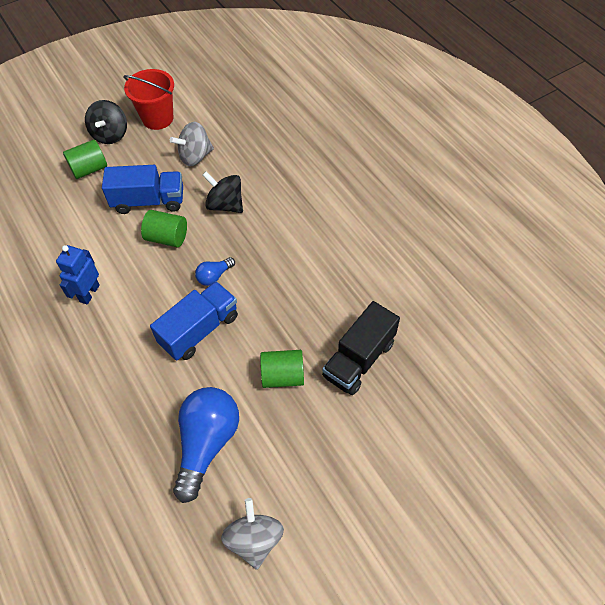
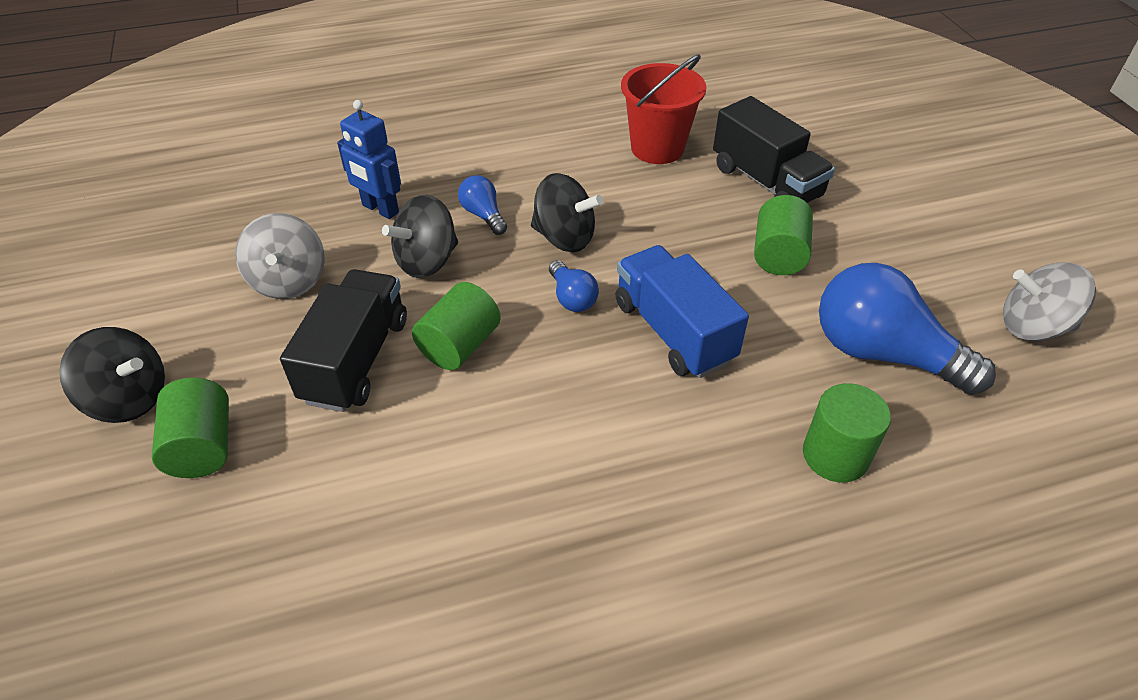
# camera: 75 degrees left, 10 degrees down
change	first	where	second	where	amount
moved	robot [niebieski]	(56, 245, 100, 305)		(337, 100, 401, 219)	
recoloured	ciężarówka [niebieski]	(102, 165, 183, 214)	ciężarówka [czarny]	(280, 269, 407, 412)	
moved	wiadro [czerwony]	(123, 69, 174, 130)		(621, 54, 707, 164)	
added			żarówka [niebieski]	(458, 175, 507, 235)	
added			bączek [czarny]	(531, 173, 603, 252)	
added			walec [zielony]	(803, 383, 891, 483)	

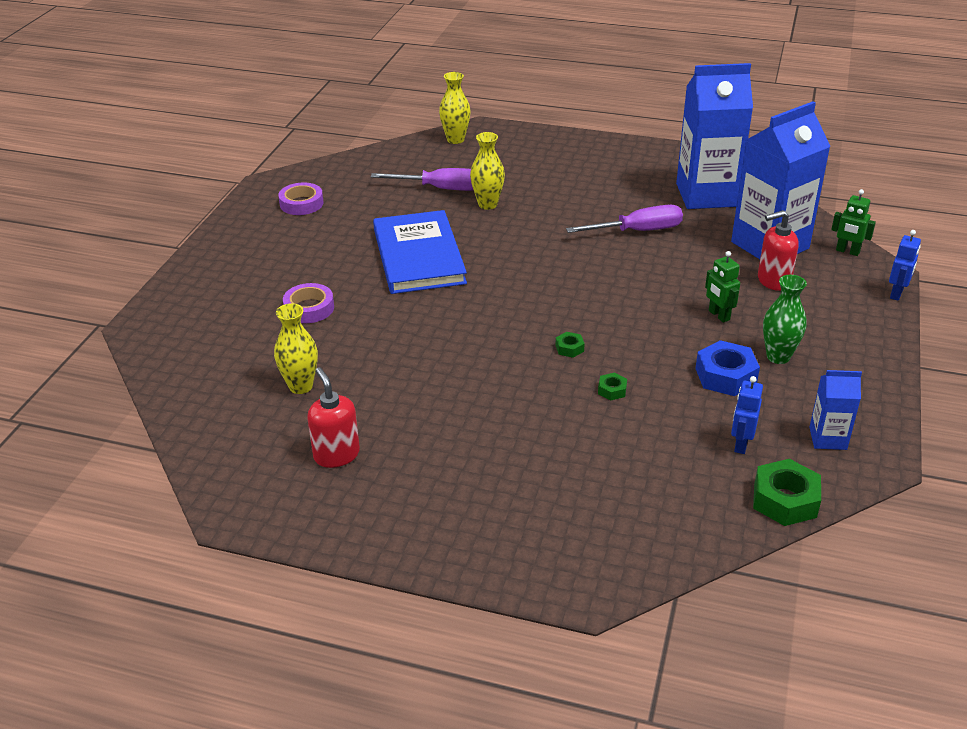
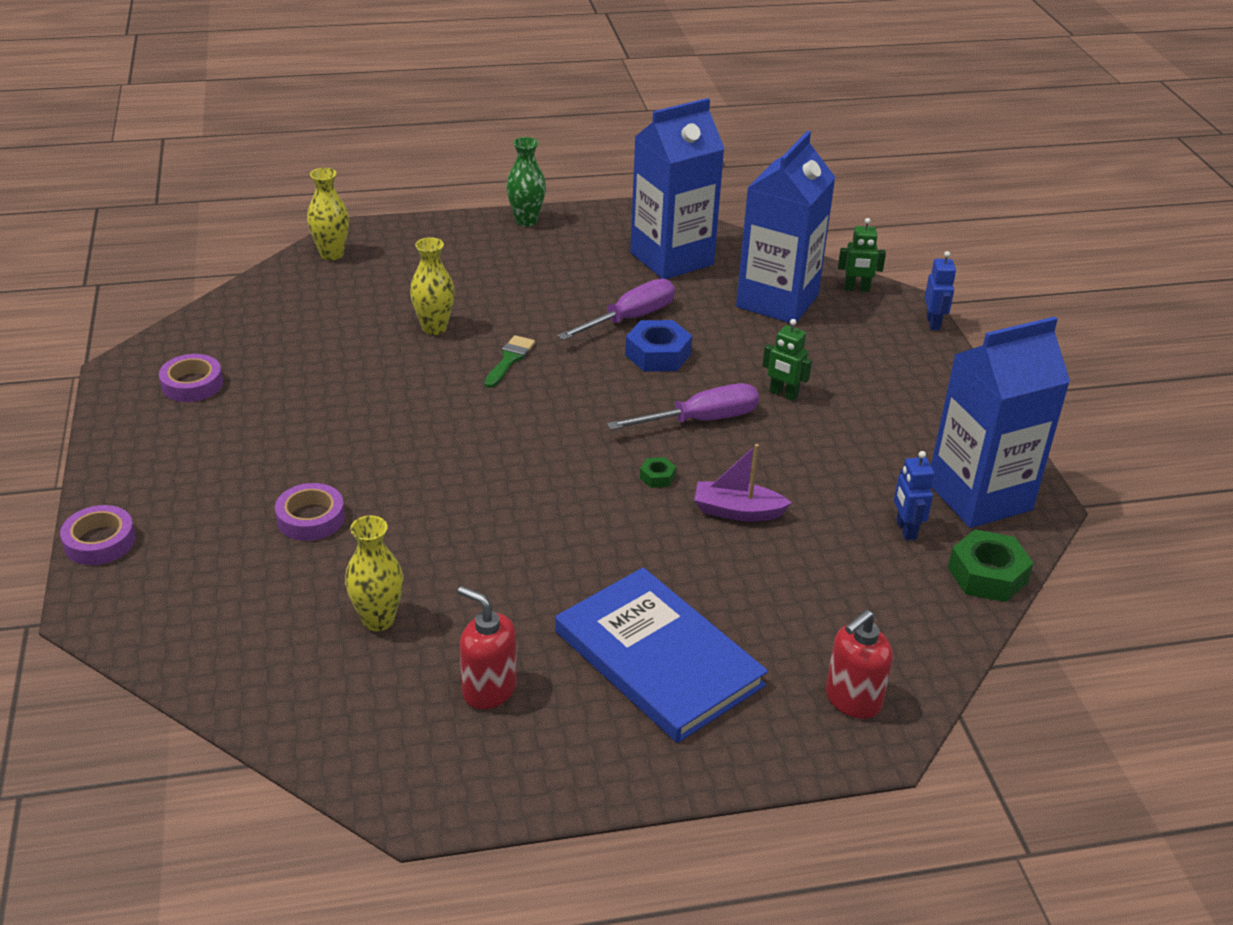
# camera: 30 degrees left, 0 degrees up
change	first	where	second	where	amount
moved	śrubokręt [fioletowy]	(370, 168, 473, 191)		(607, 383, 759, 430)	
moved	książka [niebieski]	(373, 210, 467, 294)		(555, 567, 768, 743)	
replaced	nakrętka [zielony]	(598, 372, 627, 401)	łódka [fioletowy]	(694, 444, 791, 521)	
moved	nakrętka [niebieski]	(695, 340, 760, 396)		(625, 320, 692, 372)	
moved	dozownik mydła [czerwony]	(758, 210, 799, 291)		(826, 610, 893, 719)	
moved	wazon [zielony]	(763, 275, 807, 364)		(506, 137, 546, 227)	
resized	karton mleka [niebieski]	(809, 370, 862, 450)		(931, 317, 1070, 528)	x2.12
added			taśma klejąca [fioletowy]	(60, 505, 136, 565)	
added			pędzel [zielony]	(484, 335, 535, 388)	

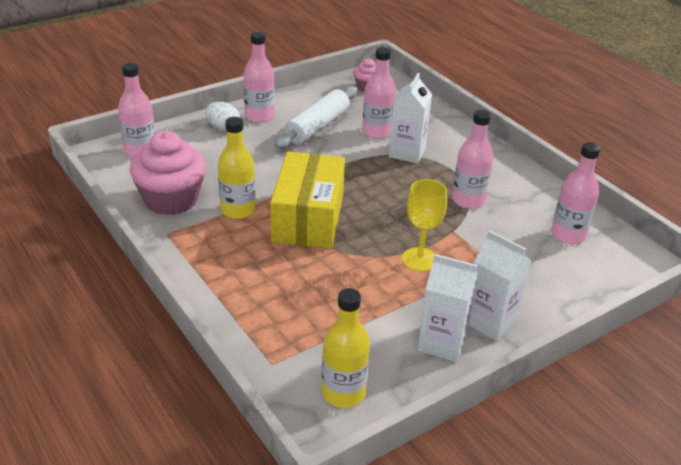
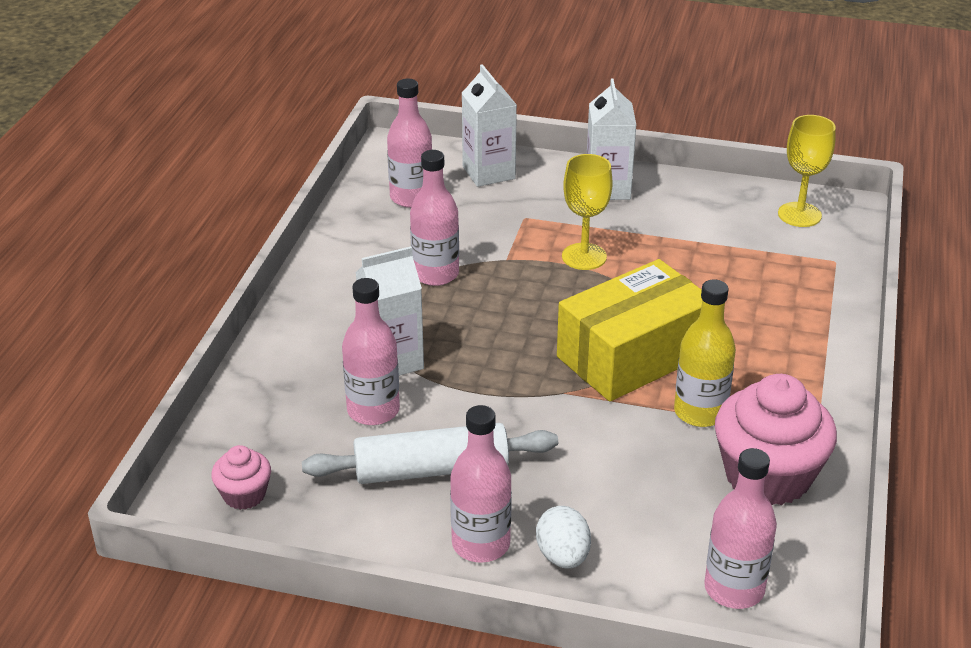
# camera: 130 degrees left, 0 degrees up
change	first	where	second	where	amount
replaced	butelka [żółty]	(321, 288, 370, 408)	kielich [żółty]	(778, 115, 836, 227)	
moved	karton mleka [biały]	(418, 254, 478, 362)		(462, 64, 517, 187)	

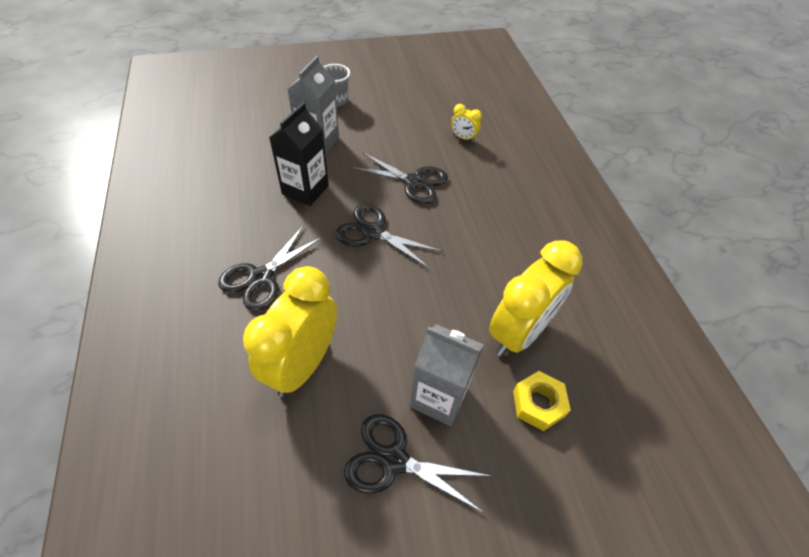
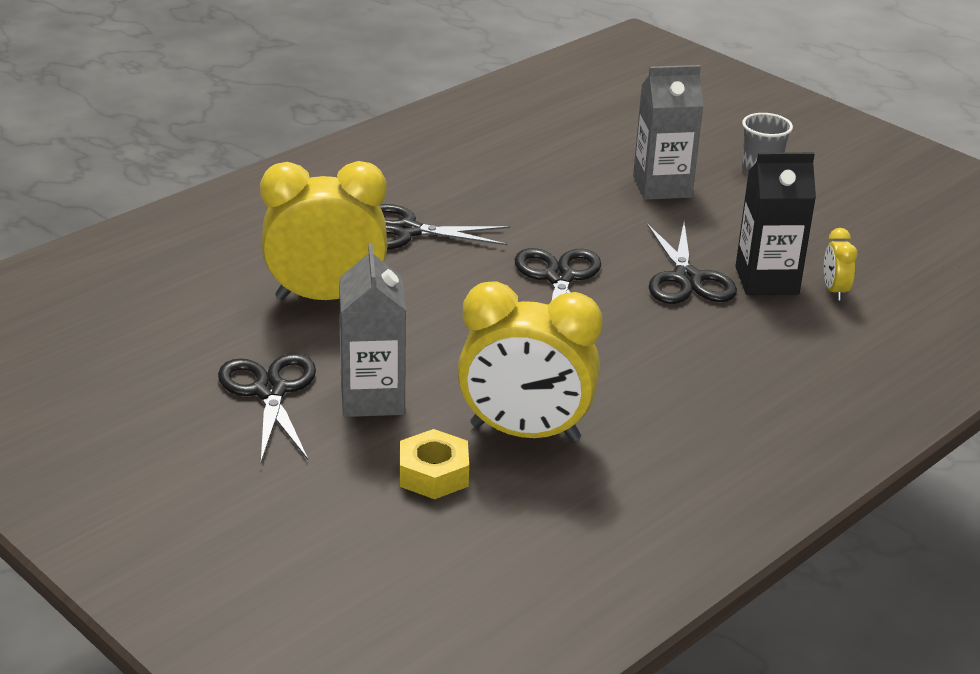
# camera: 60 degrees right, 20 degrees down
change	first	where	second	where	amount
moved	karton mleka [czarny]	(269, 102, 329, 206)		(735, 152, 816, 295)	

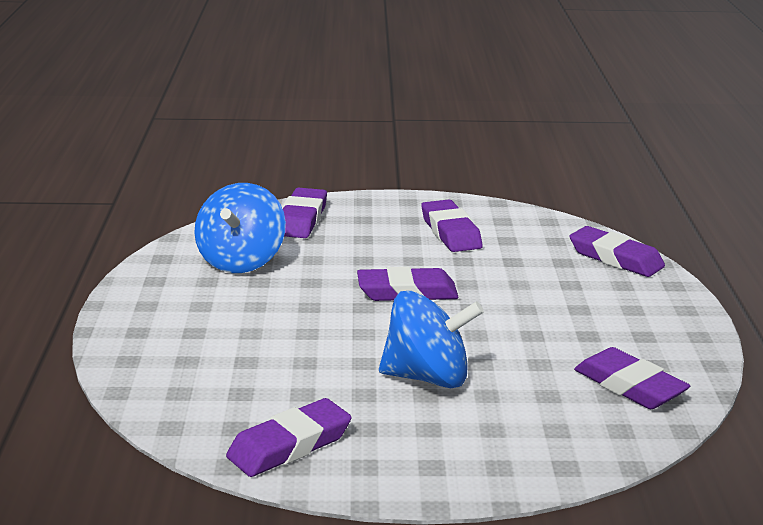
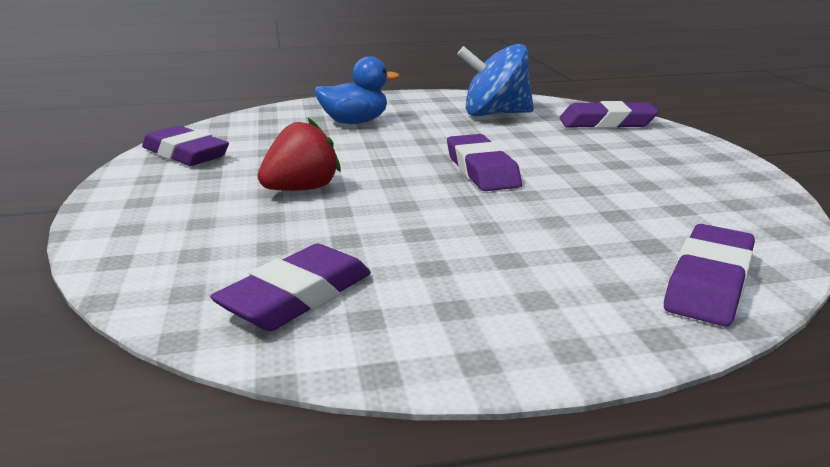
# camera: 80 degrees right, 0 degrees up
change	first	where	second	where	amount
replaced	bączek [niebieski]	(379, 291, 484, 388)	truskawka [czerwony]	(258, 118, 341, 191)	
removed	gumka do mazania [fioletowy]	(421, 199, 483, 252)			
added			kaczka [niebieski]	(314, 56, 400, 124)	

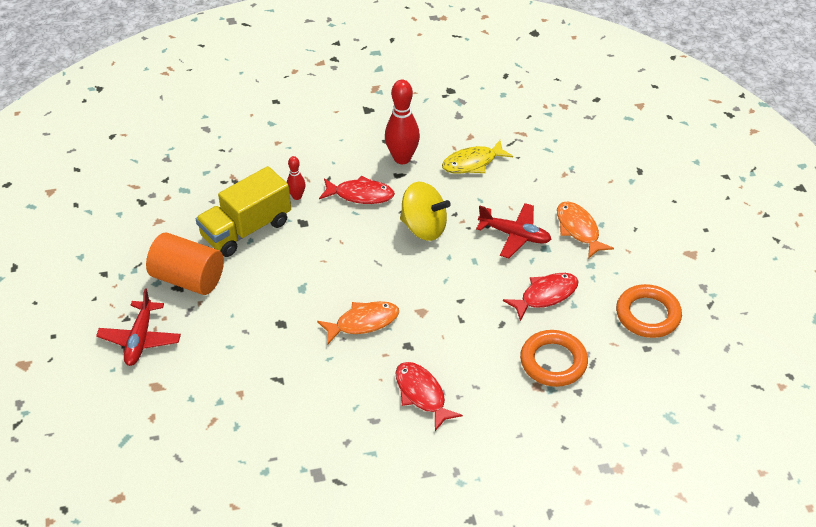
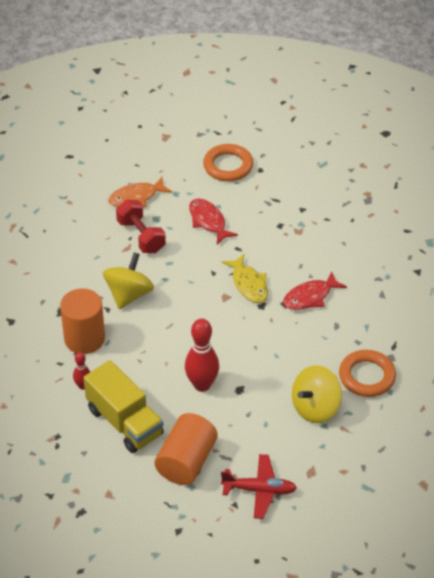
# camera: 90 degrees left, 0 degrees up
change	first	where	second	where	amount
removed	ryba [pomarańczowy]	(317, 301, 399, 345)			
replaced	ryba [czerwony]	(319, 175, 395, 204)	walec [pomarańczowy]	(60, 288, 105, 354)	
moved	kręgiel [czerwony]	(385, 80, 420, 164)		(185, 319, 219, 392)	
moved	ryba [żółty]	(442, 140, 513, 174)		(222, 254, 268, 303)	
replaced	samolot [czerwony]	(476, 203, 552, 258)	hantel [czerwony]	(116, 200, 166, 253)	
moved	pierścień [pomarańczowy]	(520, 330, 588, 387)		(339, 350, 396, 397)	
added			bączek [żółty]	(292, 365, 342, 423)	

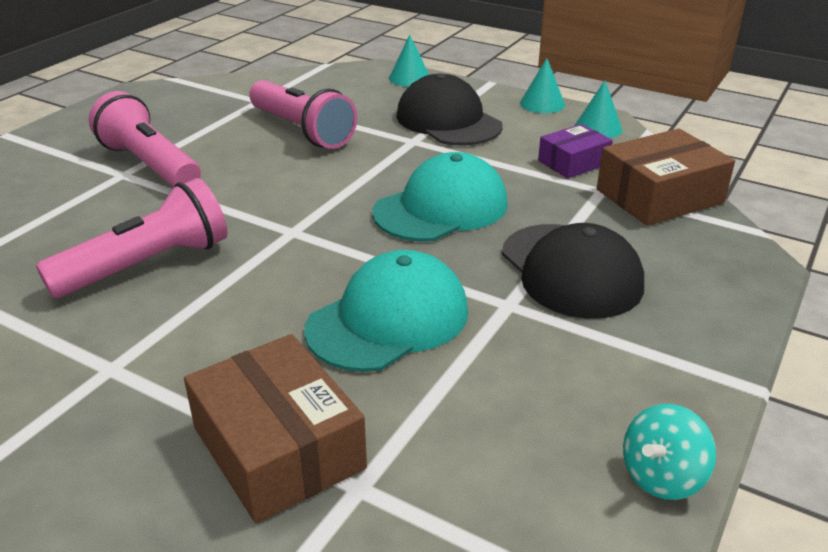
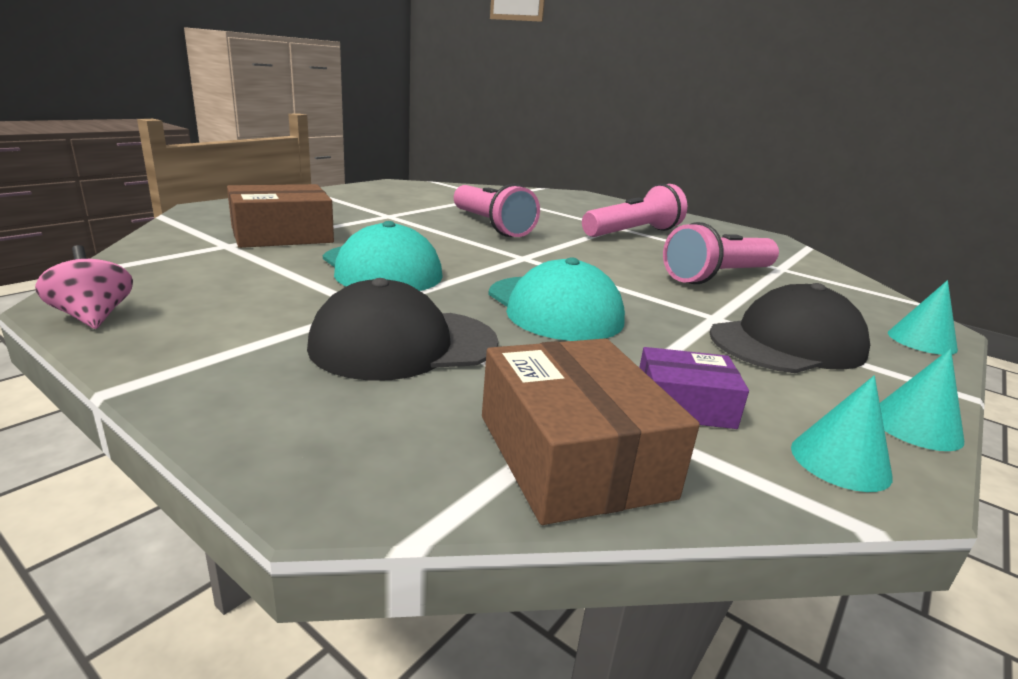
# camera: 95 degrees right, 10 degrees down
change	first	where	second	where	amount
turned	pudełko [fioletowy]	(538, 124, 613, 178)		(639, 347, 749, 429)	60 degrees counterclockwise
recoloured	bączek [turkusowy]	(623, 404, 716, 500)	bączek [różowy]	(35, 245, 133, 329)	

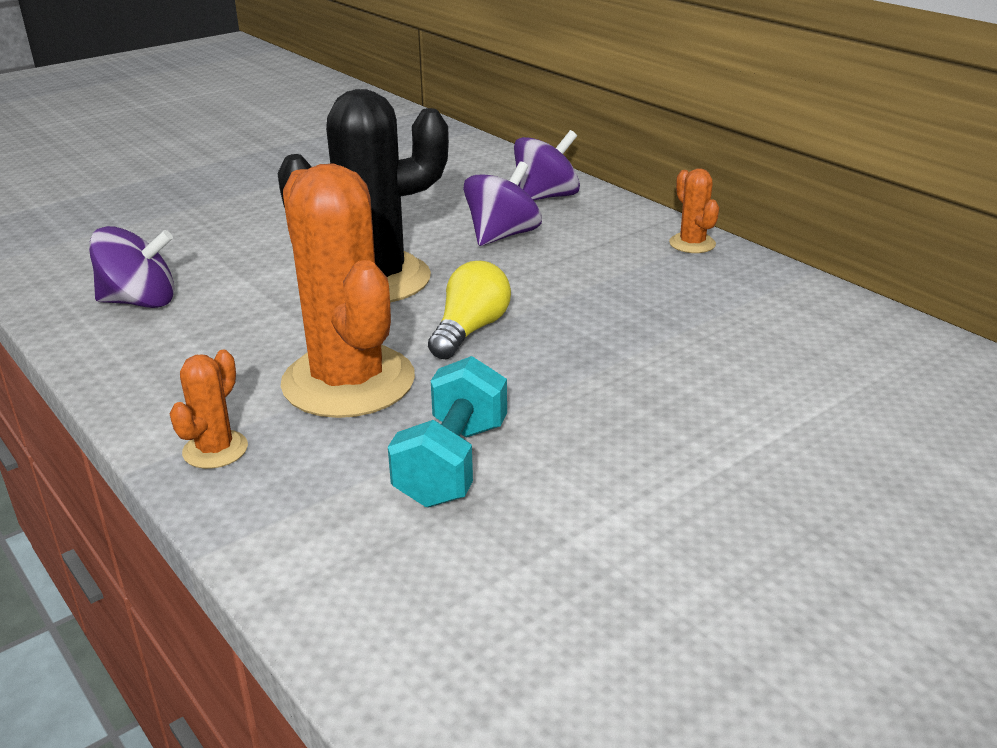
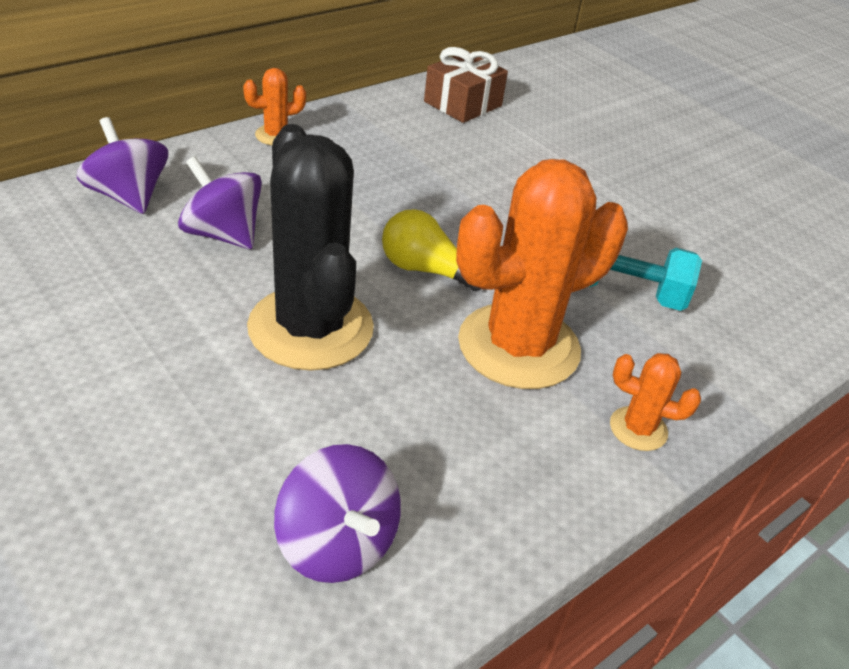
# camera: 95 degrees left, 10 degrees up
change	first	where	second	where	amount
turned	bączek [fioletowy]	(89, 226, 175, 308)		(274, 444, 401, 583)	150 degrees clockwise
added			prezent [brązowy]	(424, 47, 508, 123)	

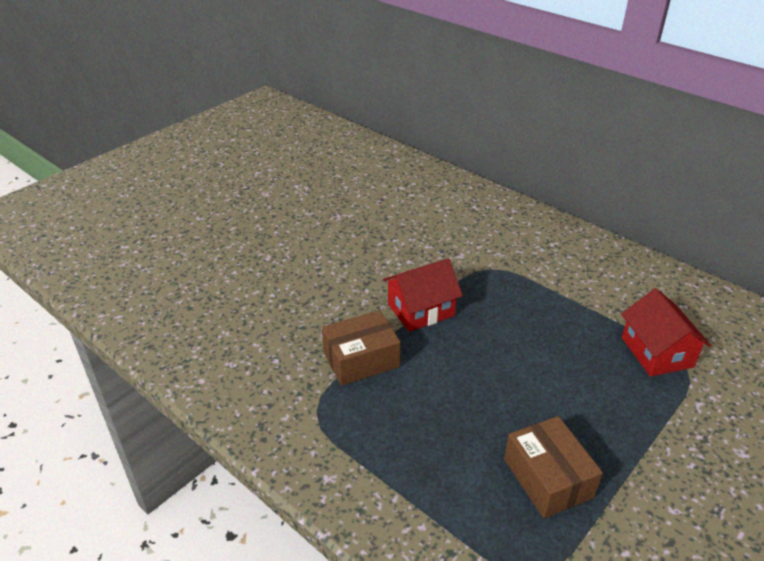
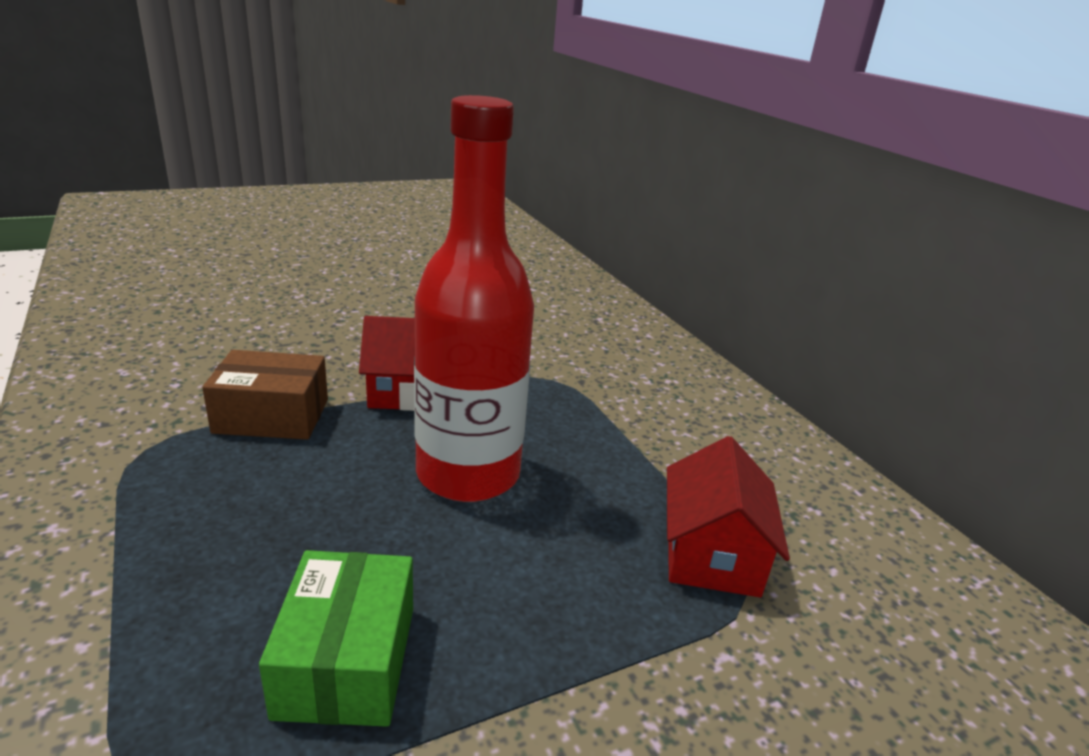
# camera: 20 degrees right, 10 degrees down
change	first	where	second	where	amount
recoloured	pudełko [brązowy]	(504, 416, 603, 518)	pudełko [zielony]	(259, 550, 413, 727)	
added			butelka [czerwony]	(414, 95, 534, 502)	

